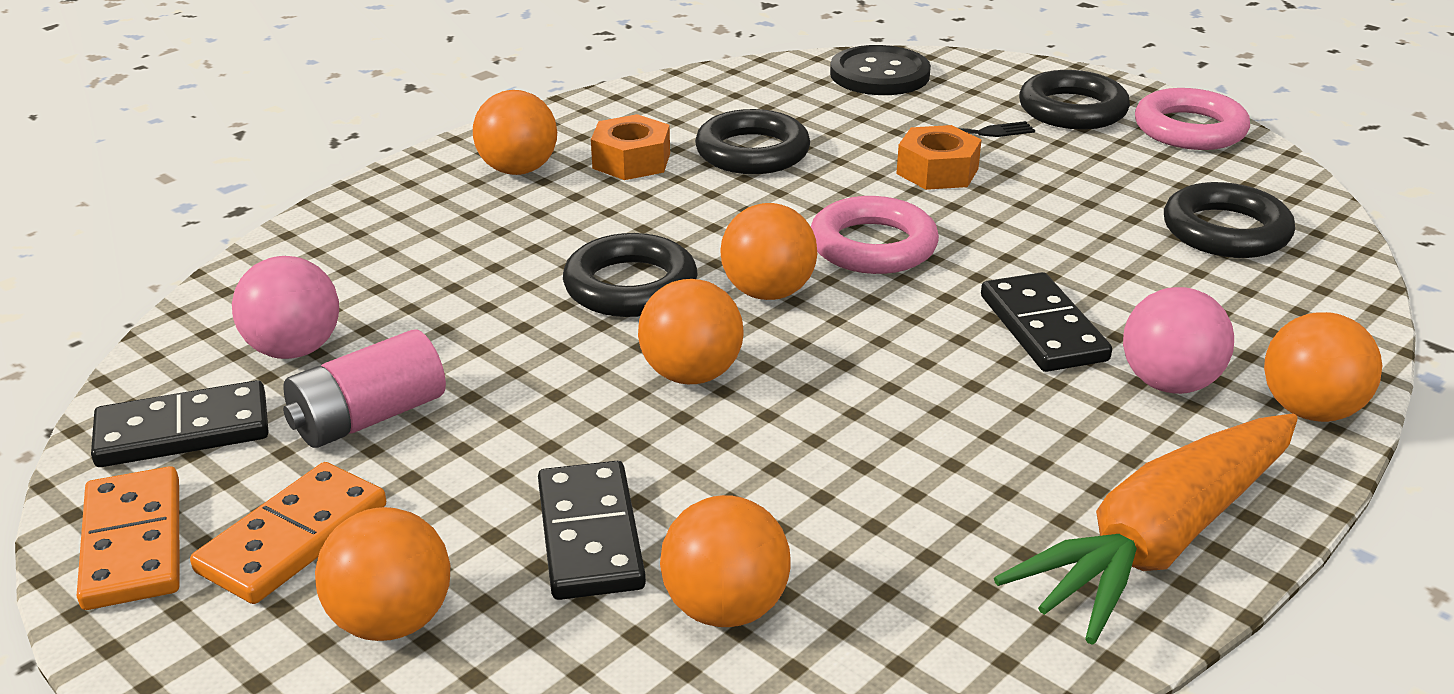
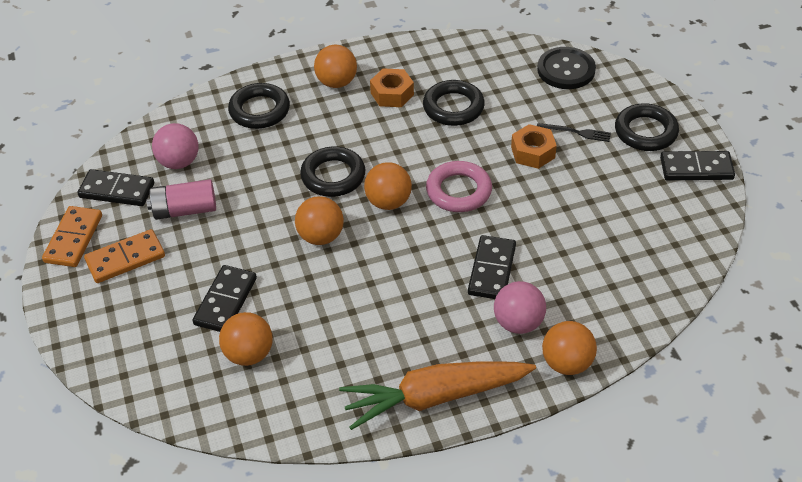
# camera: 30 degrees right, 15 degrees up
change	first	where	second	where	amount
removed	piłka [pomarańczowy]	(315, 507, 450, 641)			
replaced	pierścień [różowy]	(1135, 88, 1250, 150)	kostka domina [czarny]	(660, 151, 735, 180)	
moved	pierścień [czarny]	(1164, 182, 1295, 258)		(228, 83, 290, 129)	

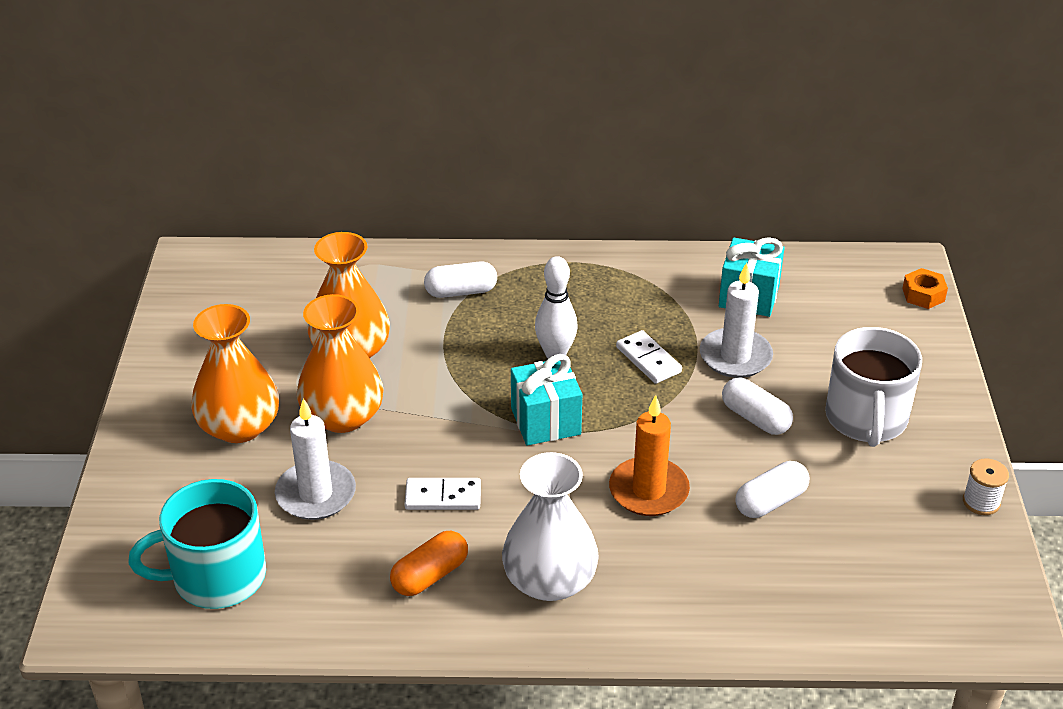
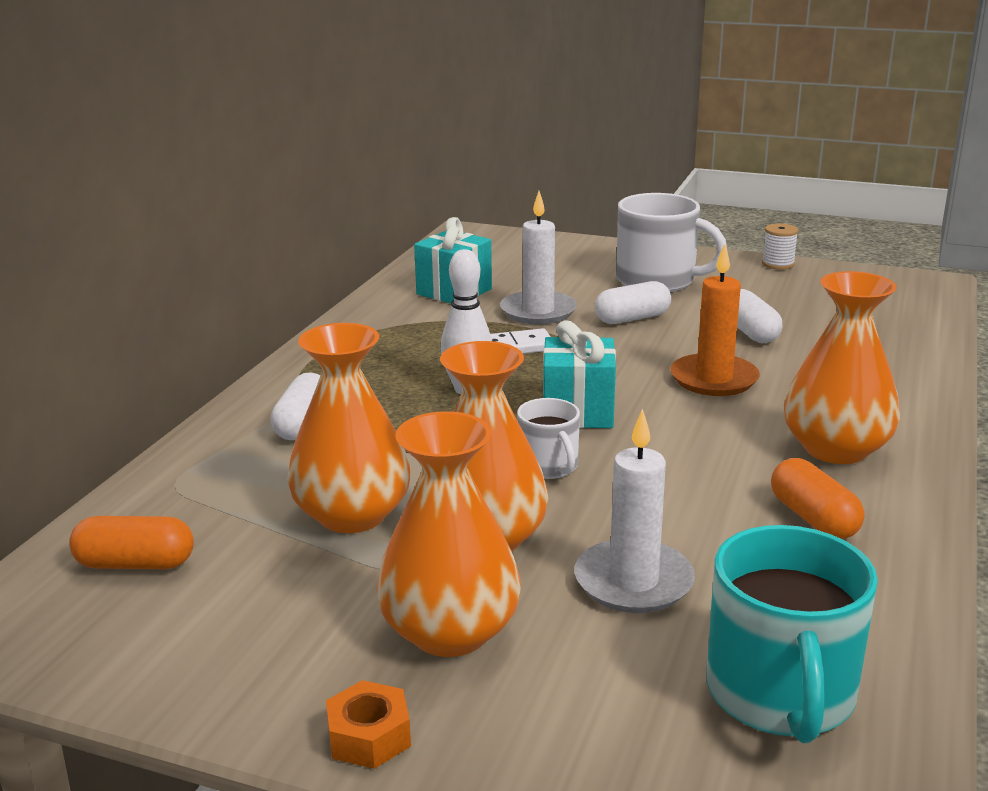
# camera: 70 degrees left, 15 degrees down
change	first	where	second	where	amount
removed	kostka domina [biały]	(404, 478, 481, 510)			
recoloured	wazon [biały]	(502, 452, 599, 601)	wazon [pomarańczowy]	(784, 271, 900, 464)	
moved	nakrętka [pomarańczowy]	(902, 268, 948, 309)		(326, 680, 411, 769)	
added			kapsułka [pomarańczowy]	(69, 516, 194, 569)	
added			kubek [biały]	(517, 398, 580, 479)	

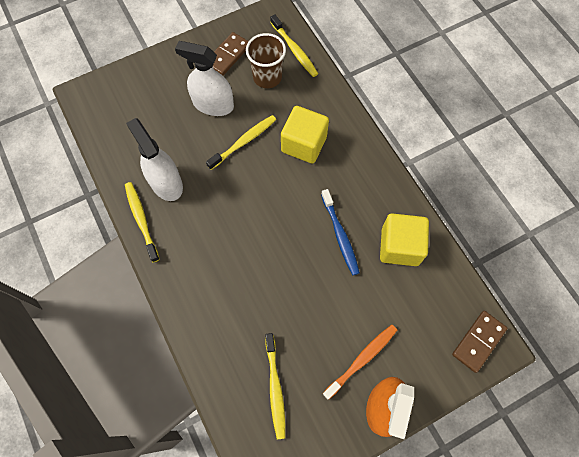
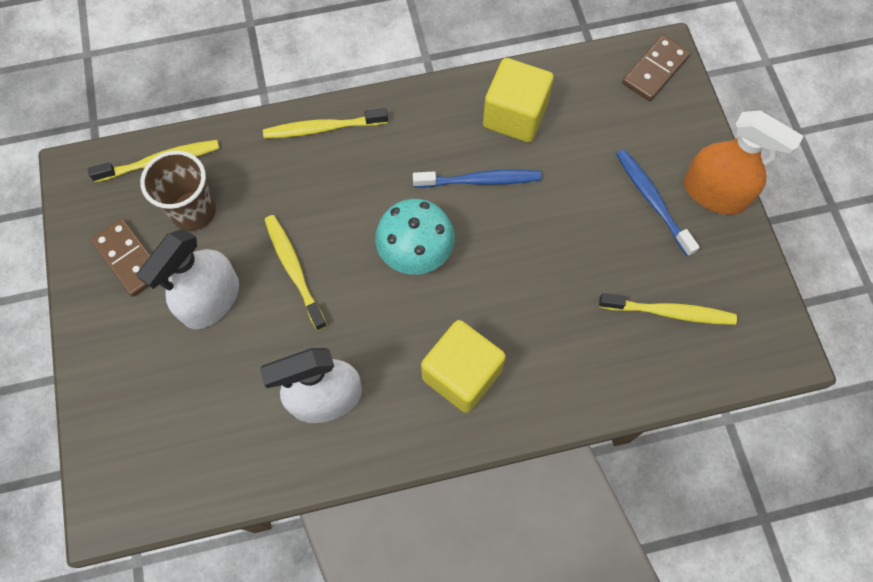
# camera: 75 degrees left, 0 degrees up
change	first	where	second	where	amount
moved	szczoteczka do zębów [żółty]	(125, 182, 160, 262)		(263, 108, 388, 139)	
moved	sześcian [żółty]	(281, 106, 329, 164)		(421, 320, 506, 413)	
recoloured	szczoteczka do zębów [pomarańczowy]	(323, 324, 397, 400)	szczoteczka do zębów [niebieski]	(616, 149, 700, 257)	
turned	kostka domina [brązowy]	(452, 311, 507, 373)		(622, 35, 690, 101)	75 degrees clockwise
added			grzyb [turkusowy]	(375, 199, 455, 275)	

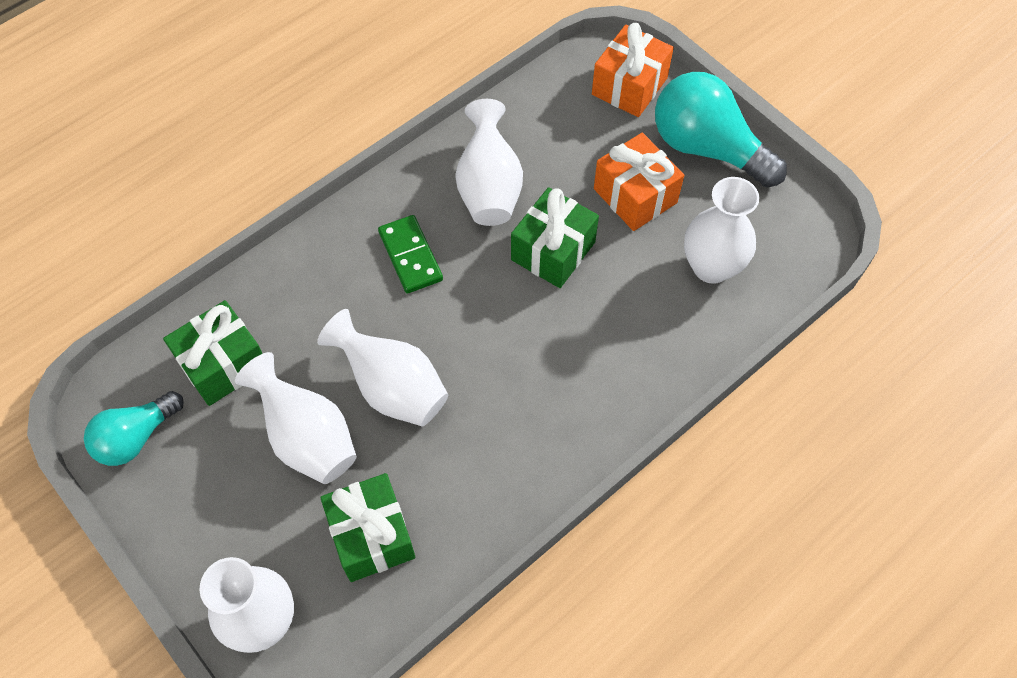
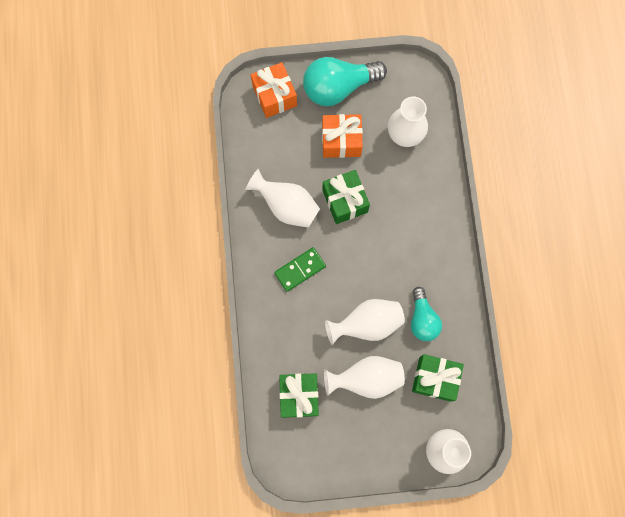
# camera: 55 degrees left, 15 degrees up
change	first	where	second	where	amount
moved	żarówka [turkusowy]	(84, 391, 184, 466)		(411, 287, 442, 341)	
turned	kostka domina [zielony]	(378, 215, 443, 294)		(274, 247, 326, 292)	45 degrees counterclockwise

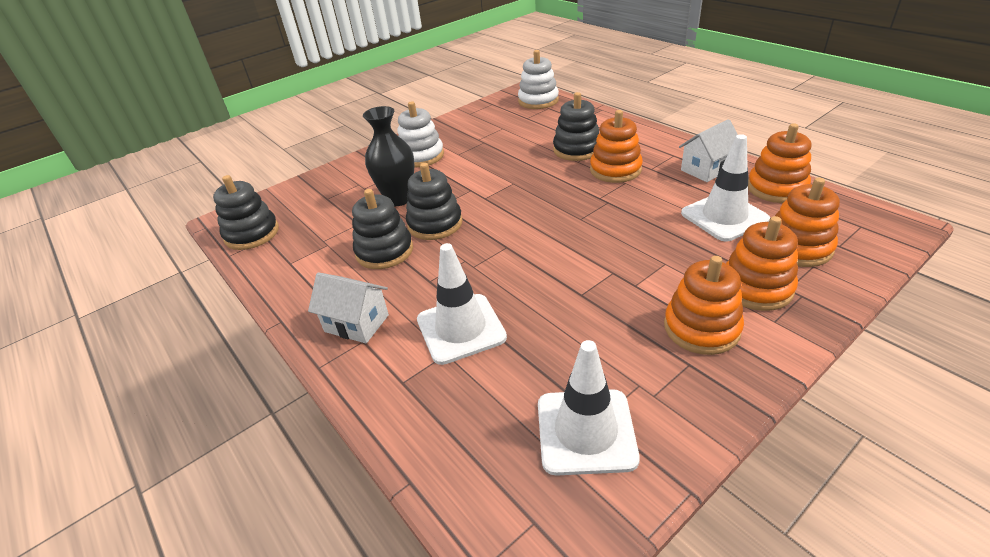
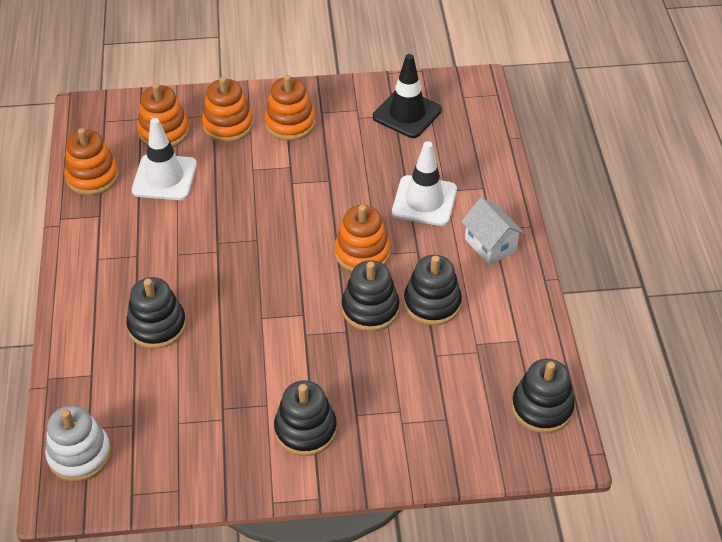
# camera: 150 degrees left, 10 degrees up
change	first	where	second	where	amount
removed	wazon [czarny]	(363, 106, 415, 206)			
recoloured	zabawka nakładanka [biały]	(397, 101, 444, 167)	zabawka nakładanka [czarny]	(274, 380, 337, 456)	
recoloured	pachołek [biały]	(538, 340, 640, 476)	pachołek [czarny]	(373, 54, 442, 138)	
moved	zabawka nakładanka [pomarańczowy]	(590, 110, 643, 183)		(335, 205, 390, 272)	
removed	domek [biały]	(679, 119, 738, 182)			

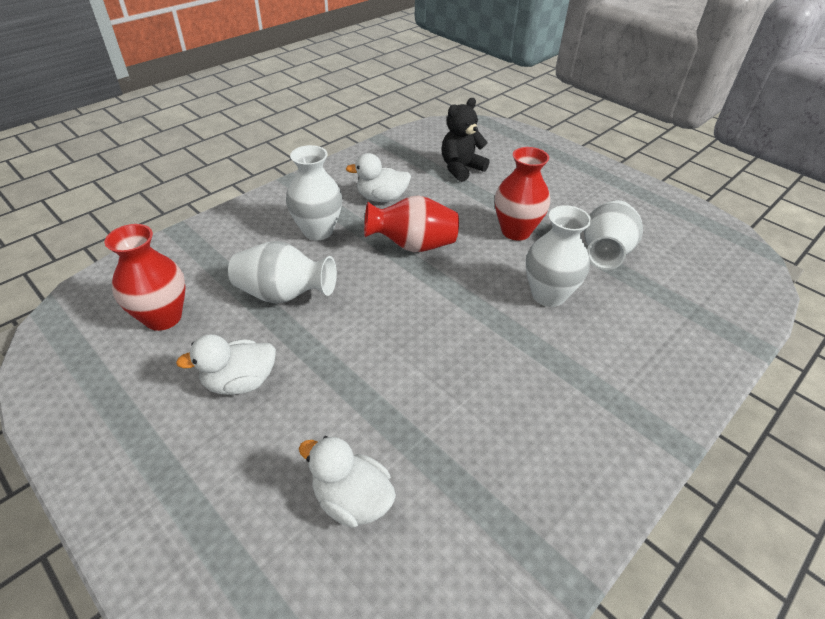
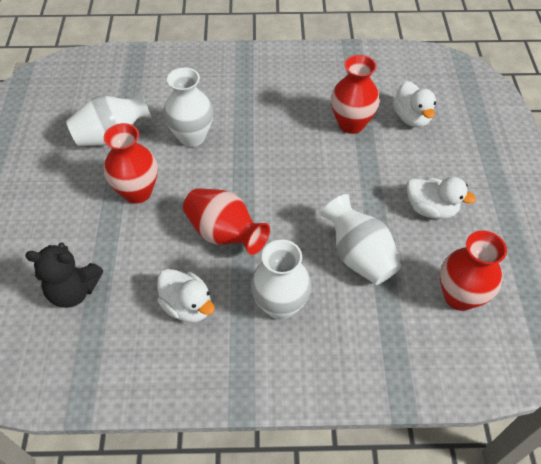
# camera: 135 degrees left, 10 degrees up
change	first	where	second	where	amount
added			wazon [czerwony]	(331, 55, 380, 134)	

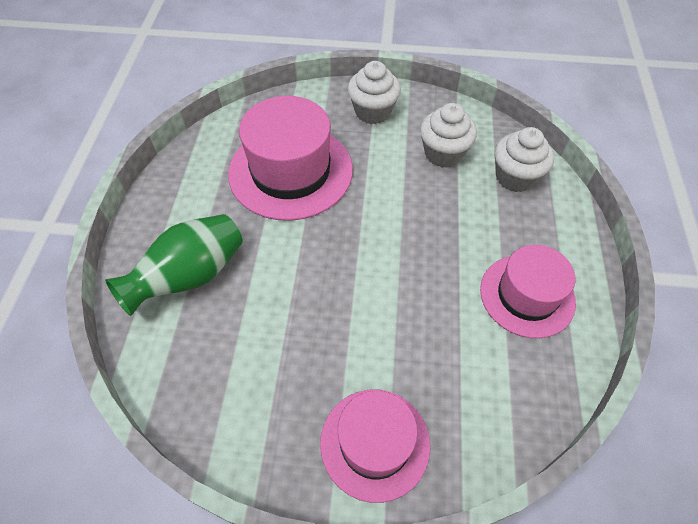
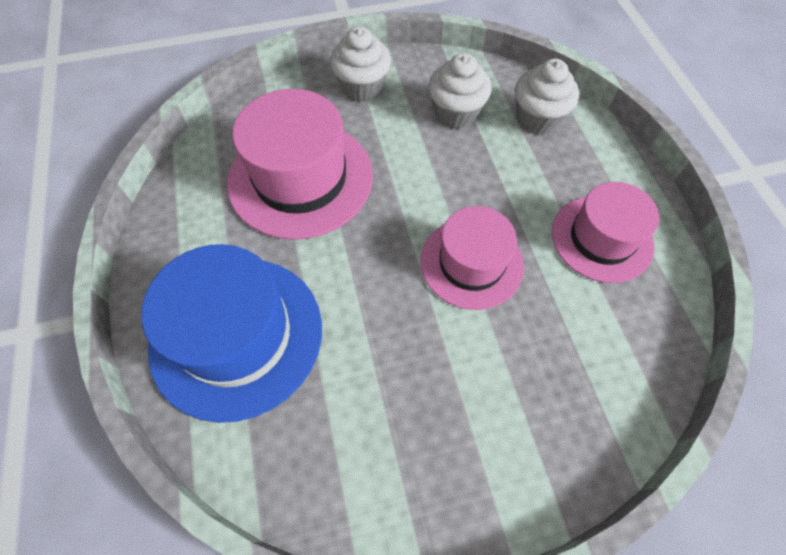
# camera: 20 degrees left, 5 degrees up
change	first	where	second	where	amount
replaced	wazon [zielony]	(105, 214, 243, 316)	kapelusz [niebieski]	(141, 244, 322, 423)	
moved	kapelusz [różowy]	(320, 390, 430, 503)		(420, 206, 524, 310)	

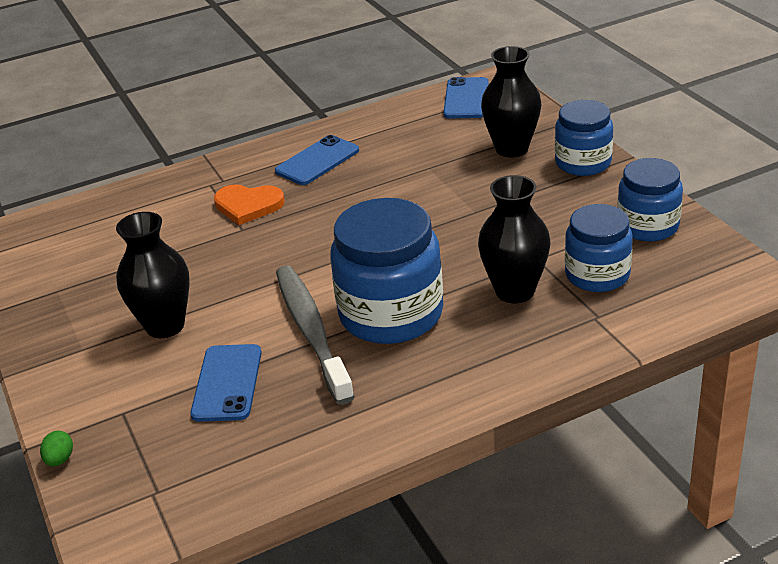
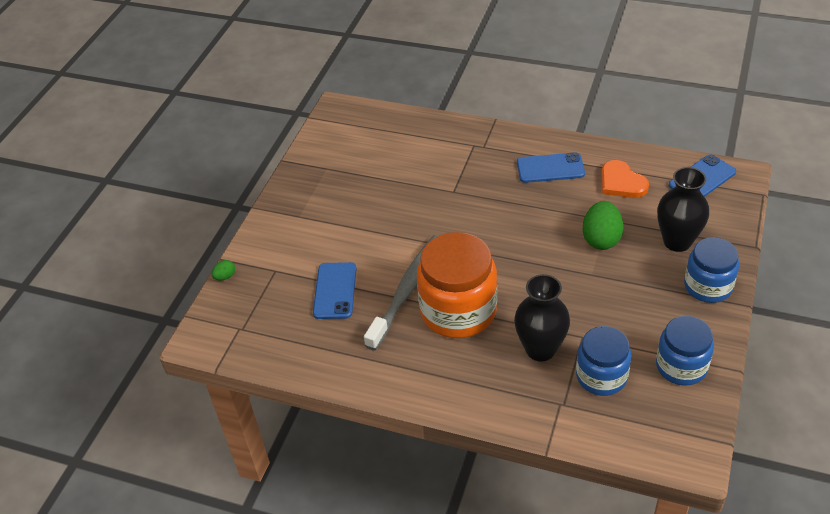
# camera: 45 degrees right, 10 degrees up
change	first	where	second	where	amount
removed	wazon [czarny]	(116, 212, 190, 338)			
turned	telefon [niebieski]	(190, 344, 262, 422)		(313, 262, 356, 319)	45 degrees counterclockwise
moved	serce [pomarańczowy]	(214, 184, 285, 225)		(601, 160, 649, 198)	
recoloured	słoik [niebieski]	(330, 198, 443, 344)	słoik [pomarańczowy]	(417, 232, 497, 338)	
added			jajko [zielony]	(583, 201, 624, 250)	

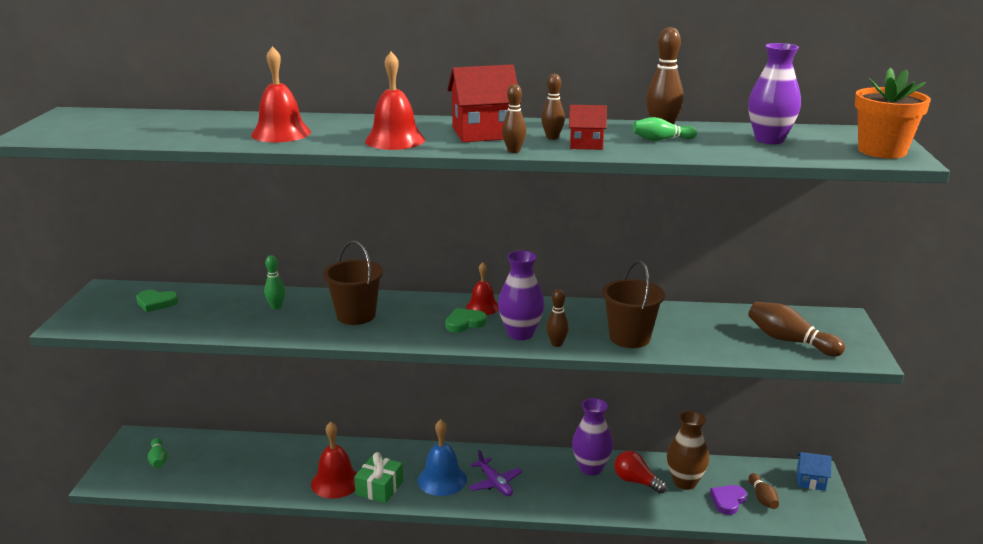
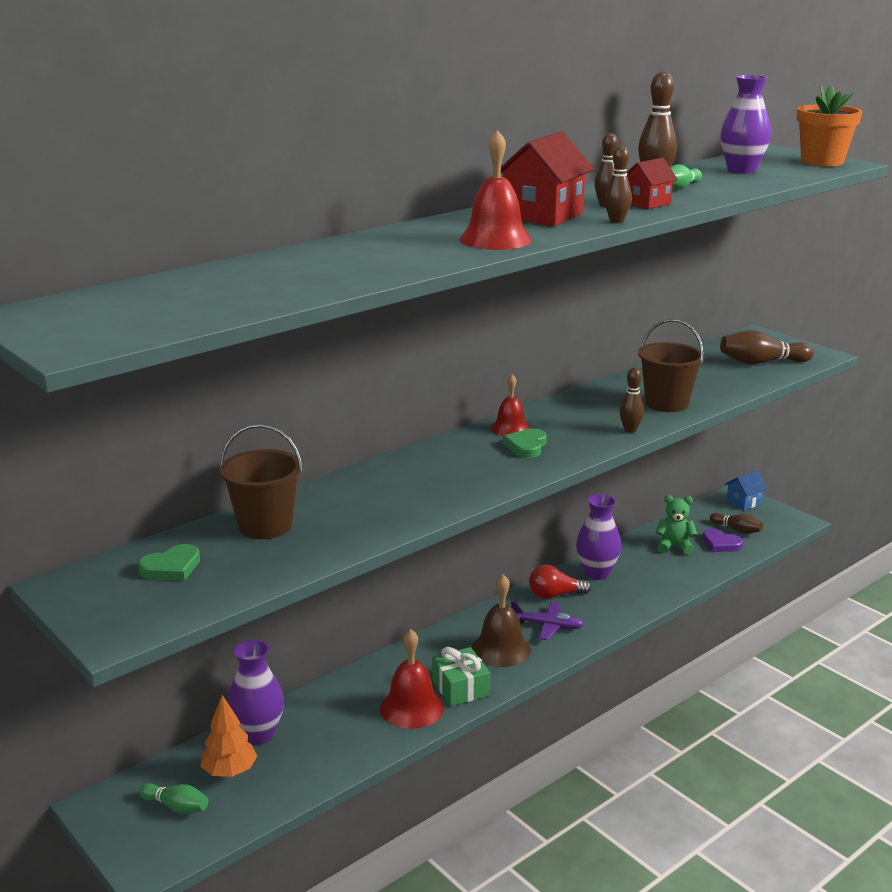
# camera: 45 degrees left, 0 degrees up
change	first	where	second	where	amount
removed	dzwonek [czerwony]	(251, 46, 311, 142)			
removed	kręgiel [zielony]	(264, 255, 285, 309)			
moved	wiadro [brązowy]	(323, 241, 383, 325)		(220, 424, 303, 539)	
recoloured	dzwonek [niebieski]	(418, 419, 467, 496)	dzwonek [brązowy]	(472, 574, 531, 667)	
moved	wazon [fioletowy]	(498, 251, 544, 340)		(228, 640, 284, 745)	
moved	żarówka [czerwony]	(614, 451, 667, 493)		(529, 565, 591, 599)	
replaced	wazon [brązowy]	(667, 411, 709, 490)	miś [zielony]	(655, 495, 697, 555)	
turned	serce [fioletowy]	(710, 485, 747, 515)		(702, 529, 743, 552)	45 degrees counterclockwise
added			drzewko [pomarańczowy]	(200, 695, 257, 777)	

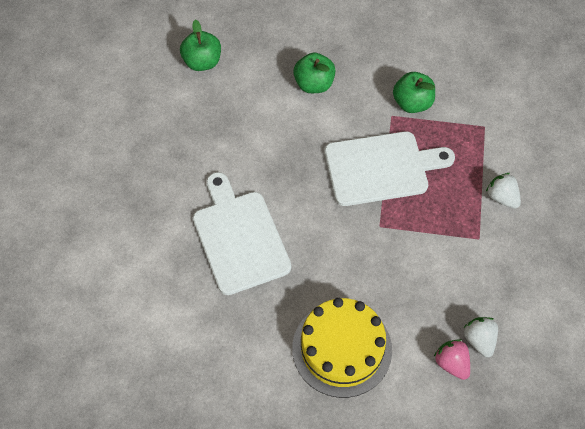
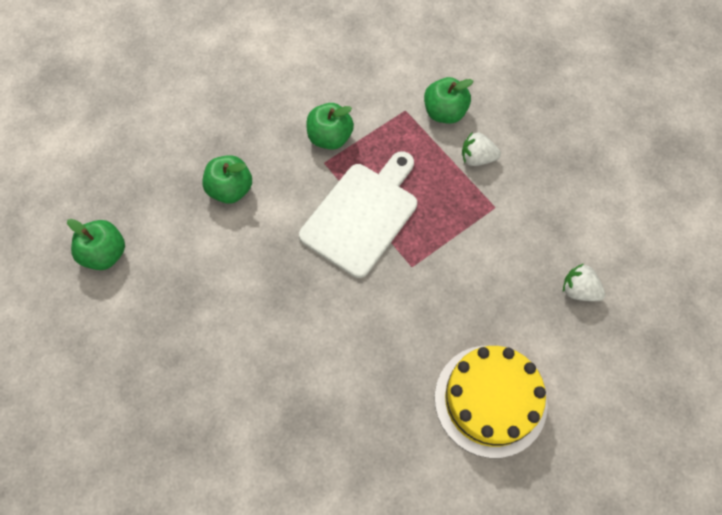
# camera: 45 degrees left, 5 degrees up
change	first	where	second	where	amount
removed	deska do krojenia [biały]	(193, 172, 291, 295)			
removed	truskawka [różowy]	(434, 339, 470, 380)			
added			jabłko [zielony]	(424, 77, 473, 124)	

